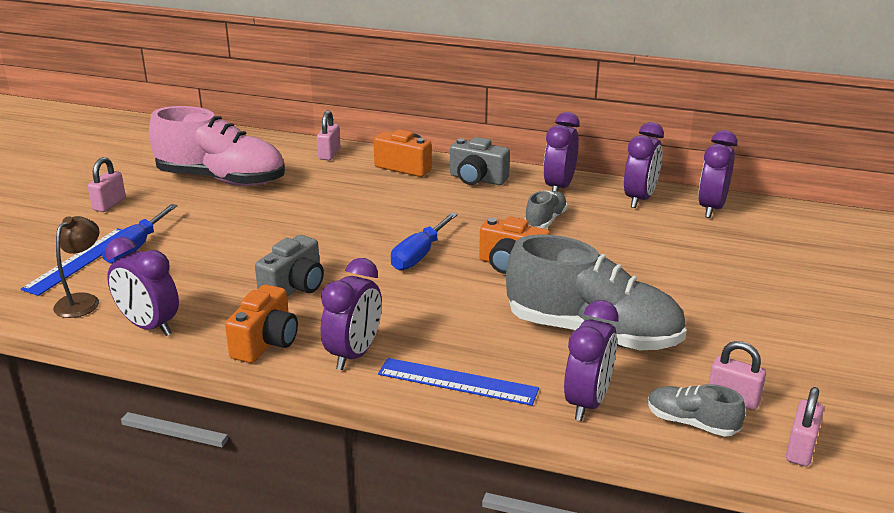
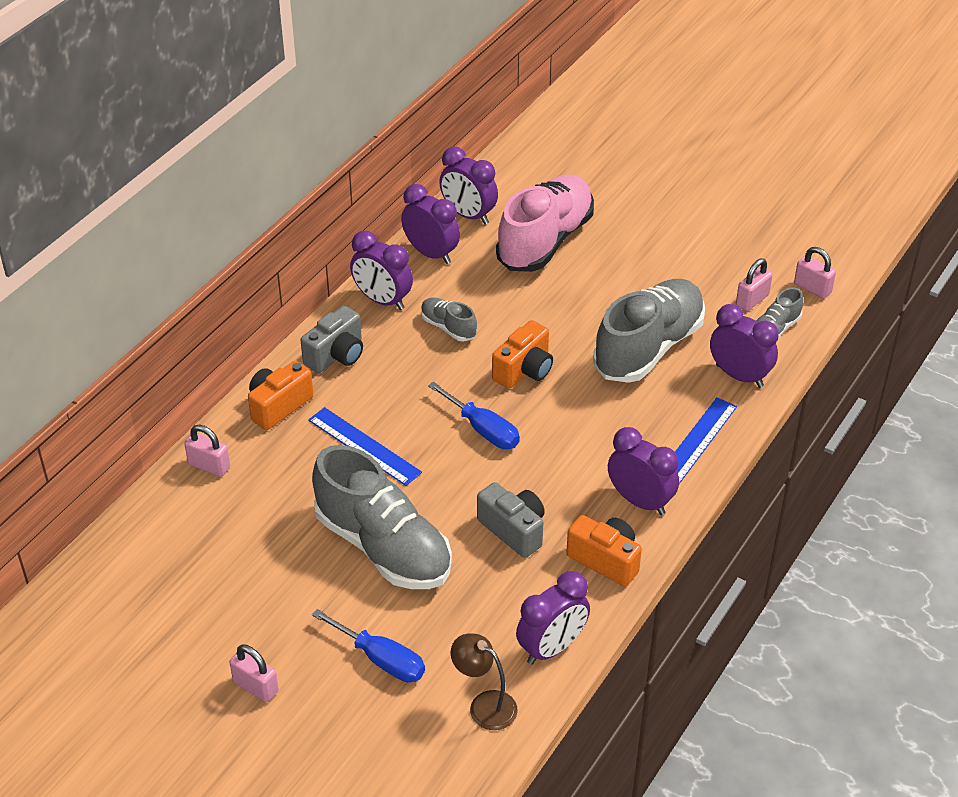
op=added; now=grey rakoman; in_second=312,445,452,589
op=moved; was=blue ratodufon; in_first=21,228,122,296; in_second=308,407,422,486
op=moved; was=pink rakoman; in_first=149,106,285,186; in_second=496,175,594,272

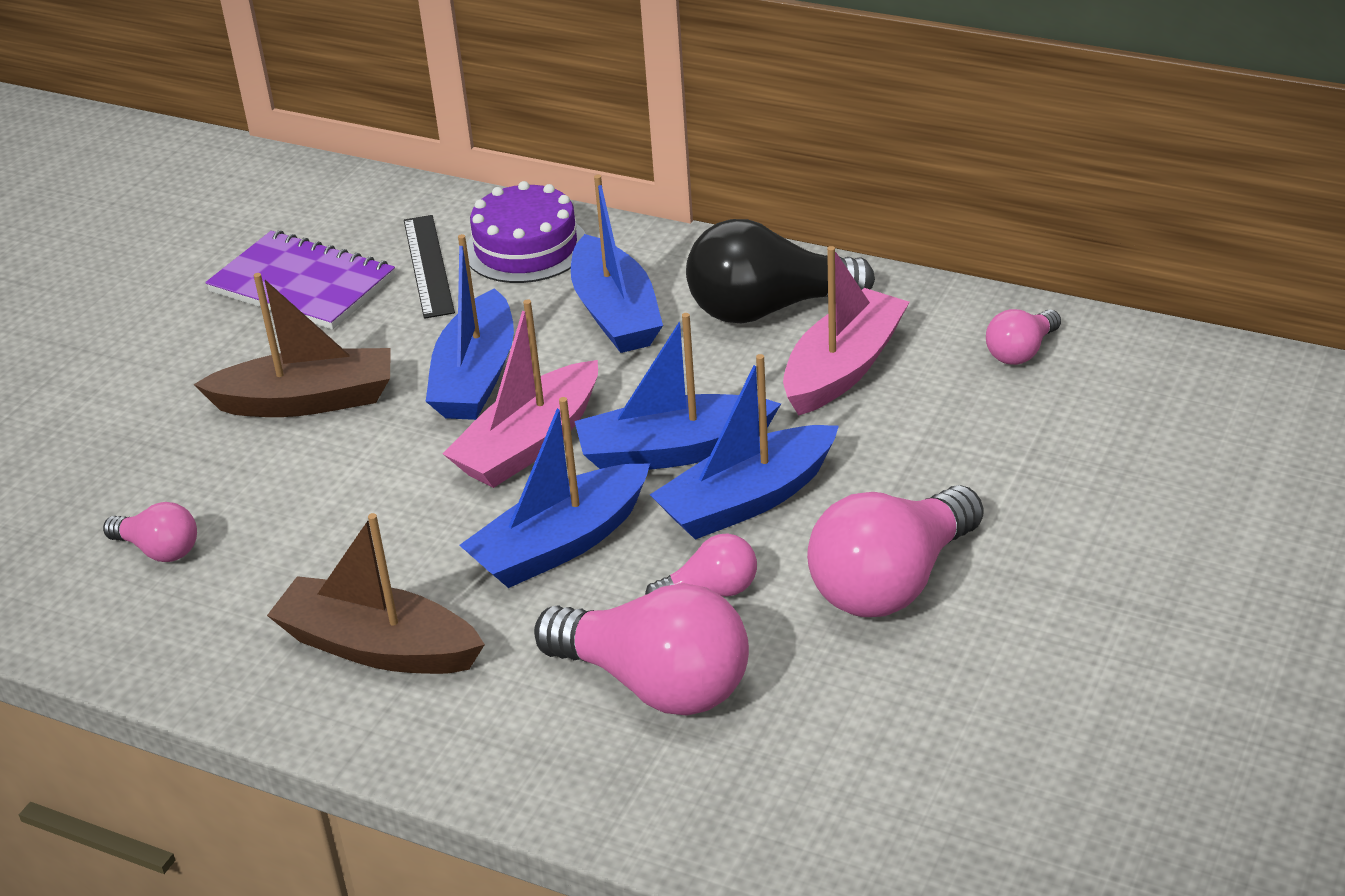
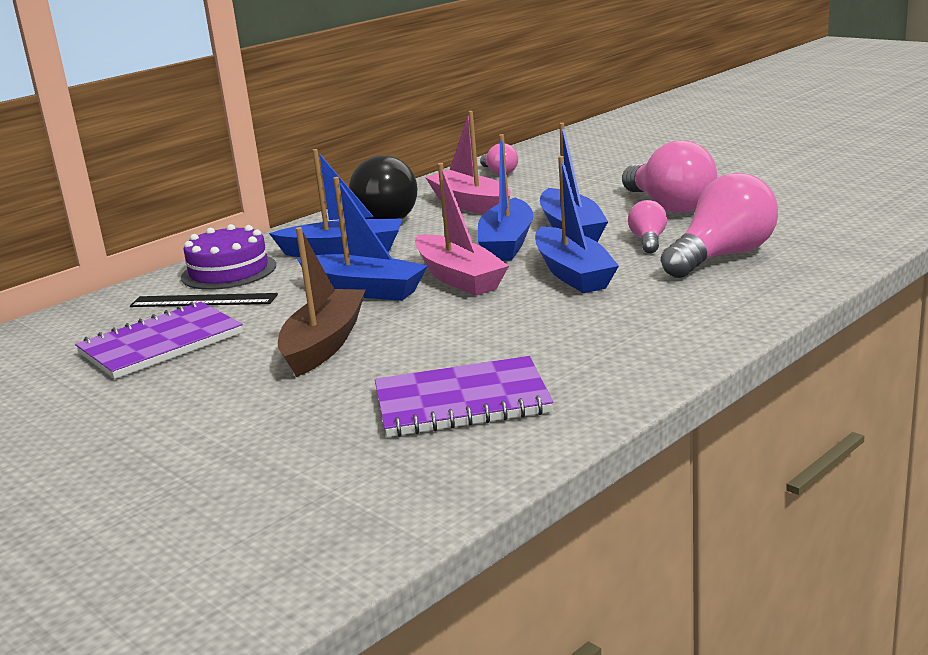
op=removed; was=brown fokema; in_first=267,513,485,674
op=replaced; was=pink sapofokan; now=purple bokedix; in_first=103,502,197,562; in_second=375,356,553,437

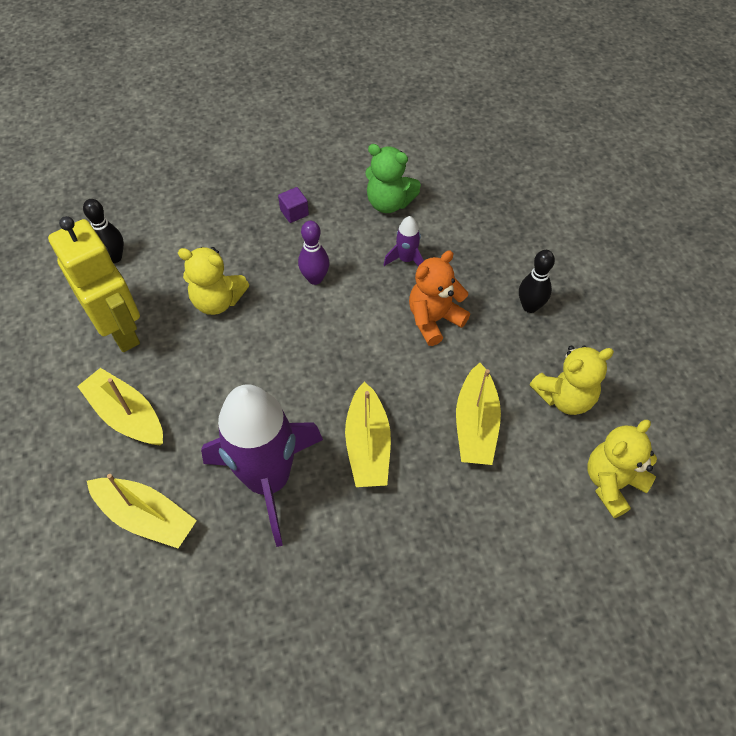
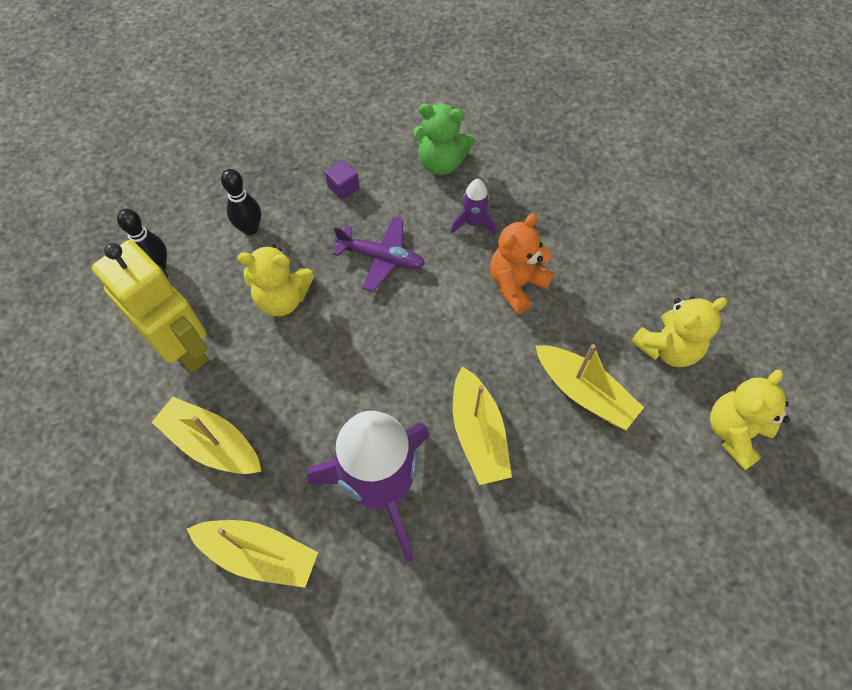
op=moved; was=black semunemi; in_first=519,250,555,313; in_second=221,169,261,235
op=replaced; was=purple semunemi; now=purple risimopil; in_first=298,221,329,285; in_second=333,217,425,292
op=turned; was=yellow fokema; in_first=456,363,501,465; in_second=535,344,644,430; clockwise=-45

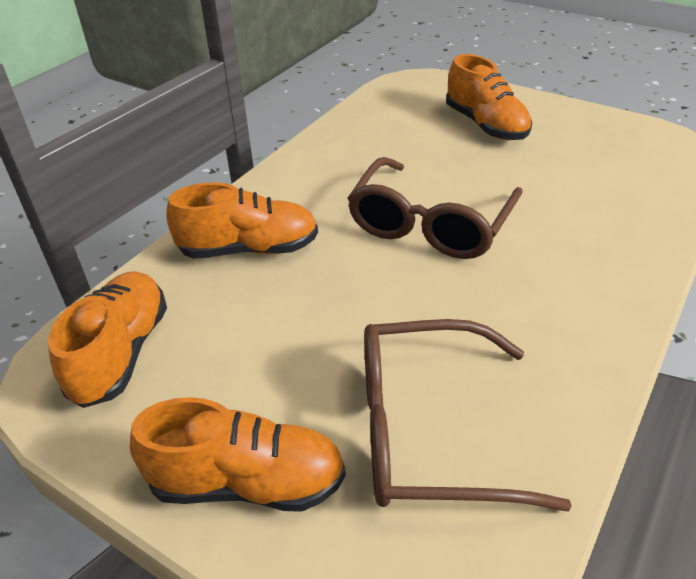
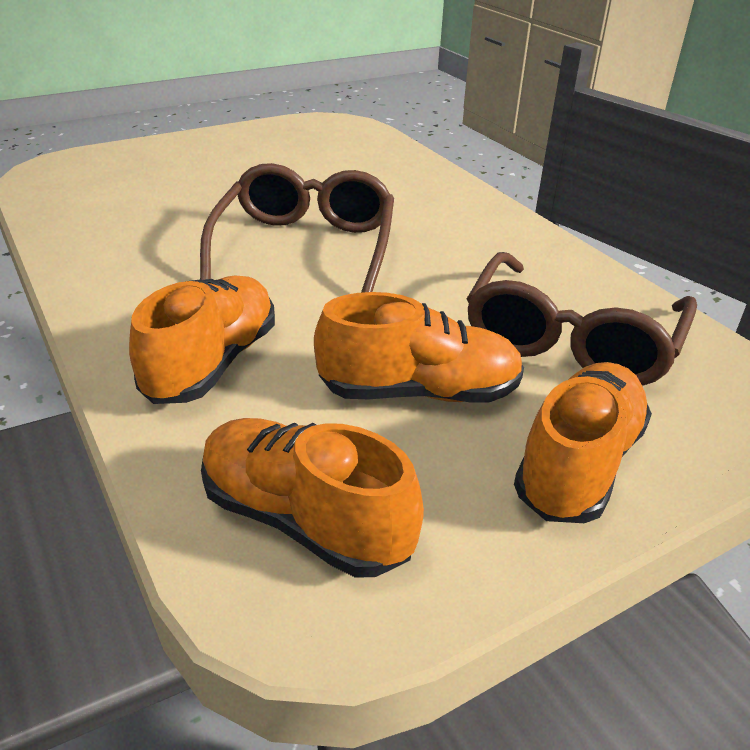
op=moved; was=orange rakoman; in_first=446,54,532,140; in_second=314,292,524,403
op=turned; was=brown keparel; in_first=348,157,523,259; in_second=200,163,394,293; clockwise=-135

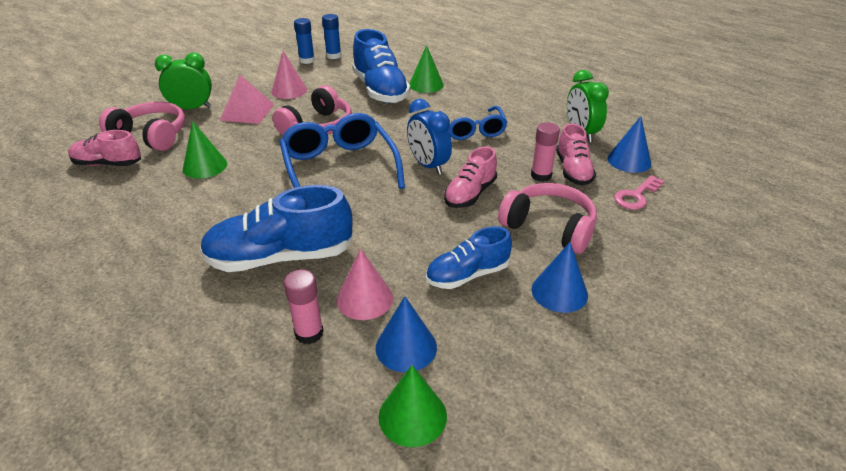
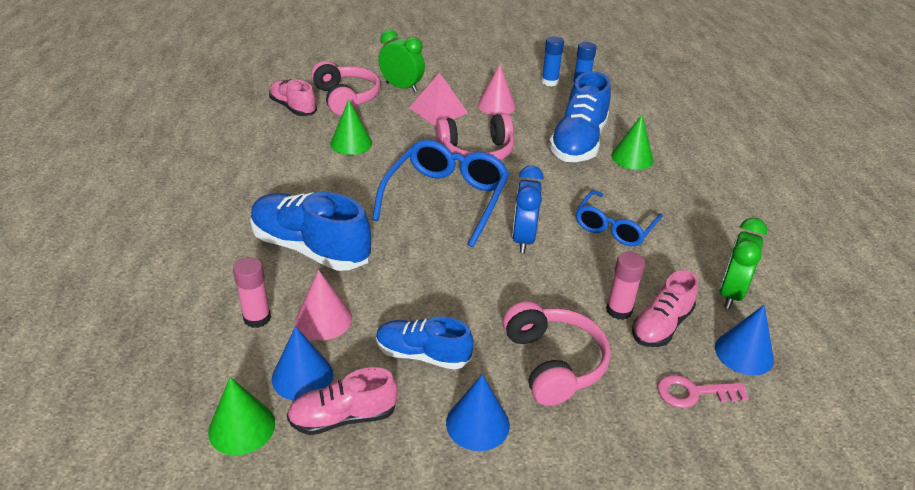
op=moved; was=pink rakoman; in_first=444,146,497,208; in_second=287,367,398,435

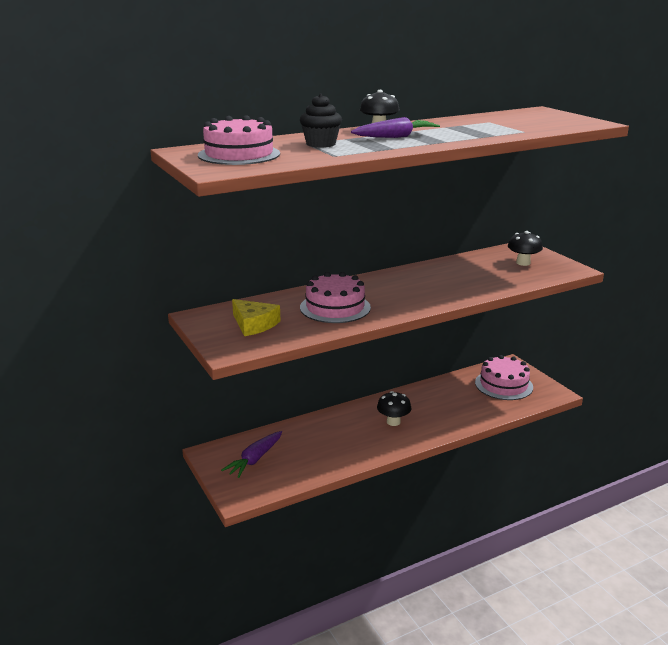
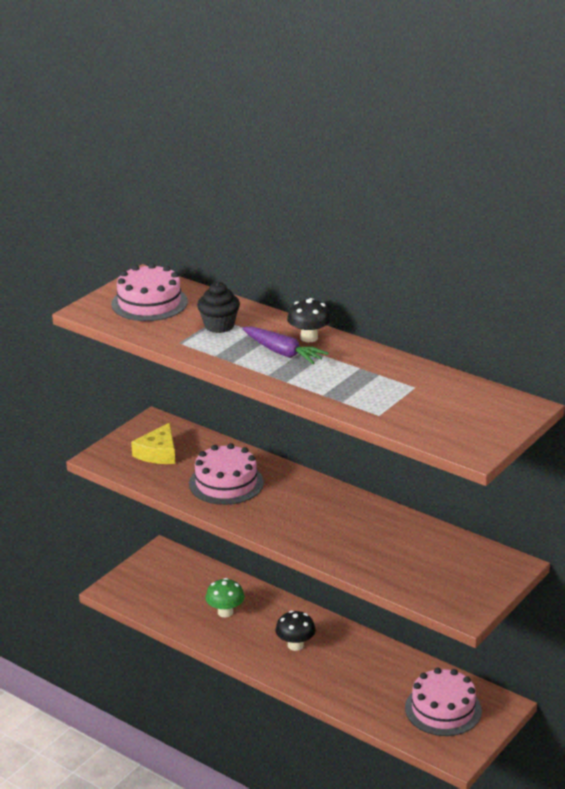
op=removed; was=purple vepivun; in_first=221,431,282,478
op=removed; was=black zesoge; in_first=508,231,543,266
op=added; now=green zesoge; in_second=205,578,245,617

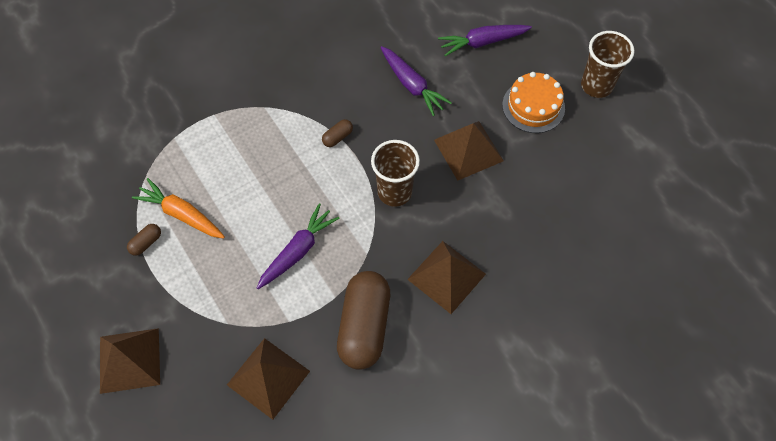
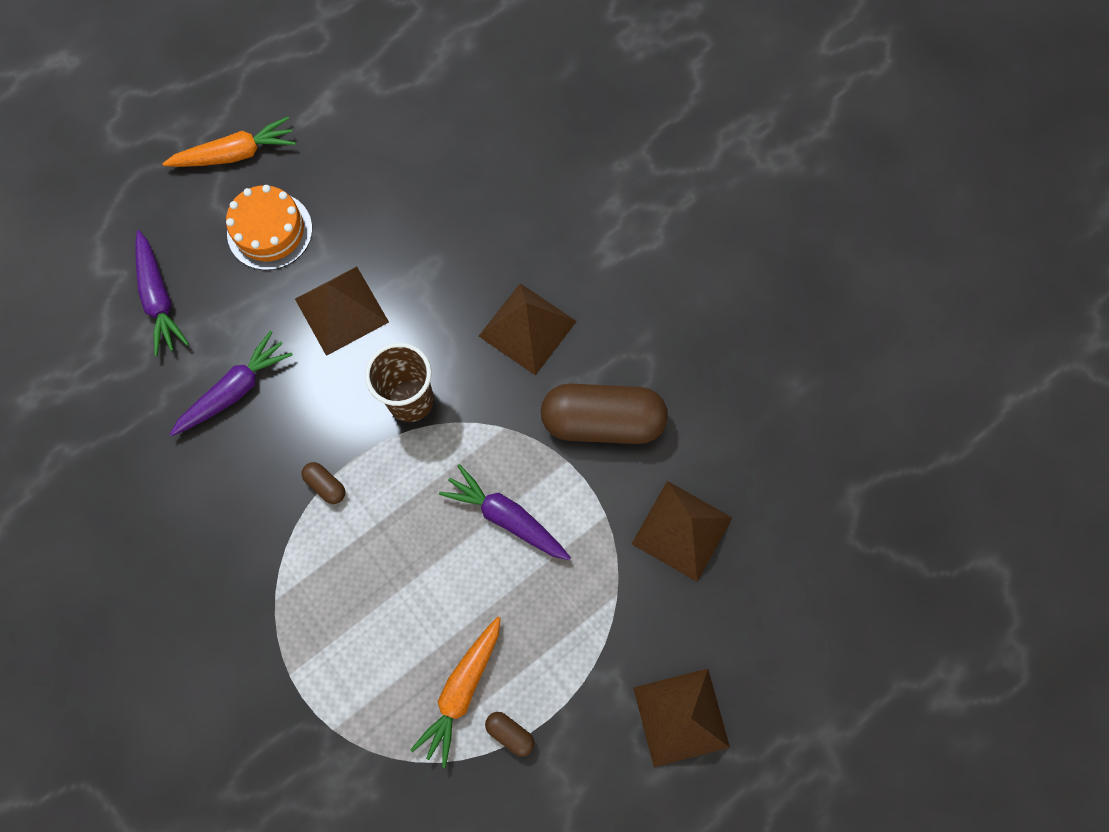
op=replaced; was=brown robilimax; now=orange vepivun; in_first=581,31,635,98; in_second=162,117,296,167

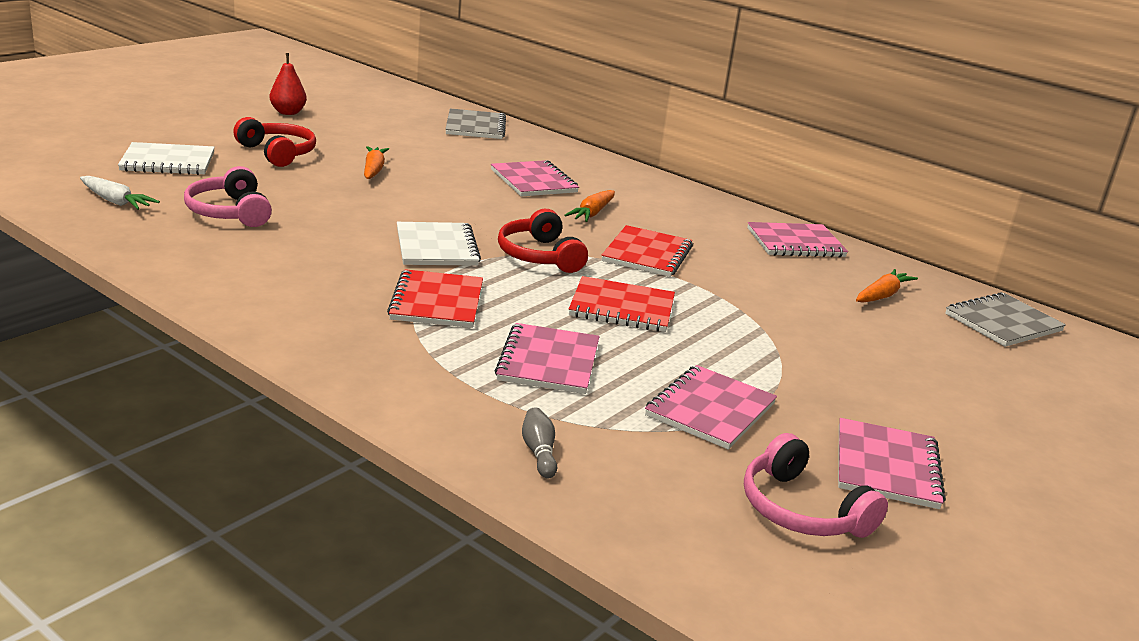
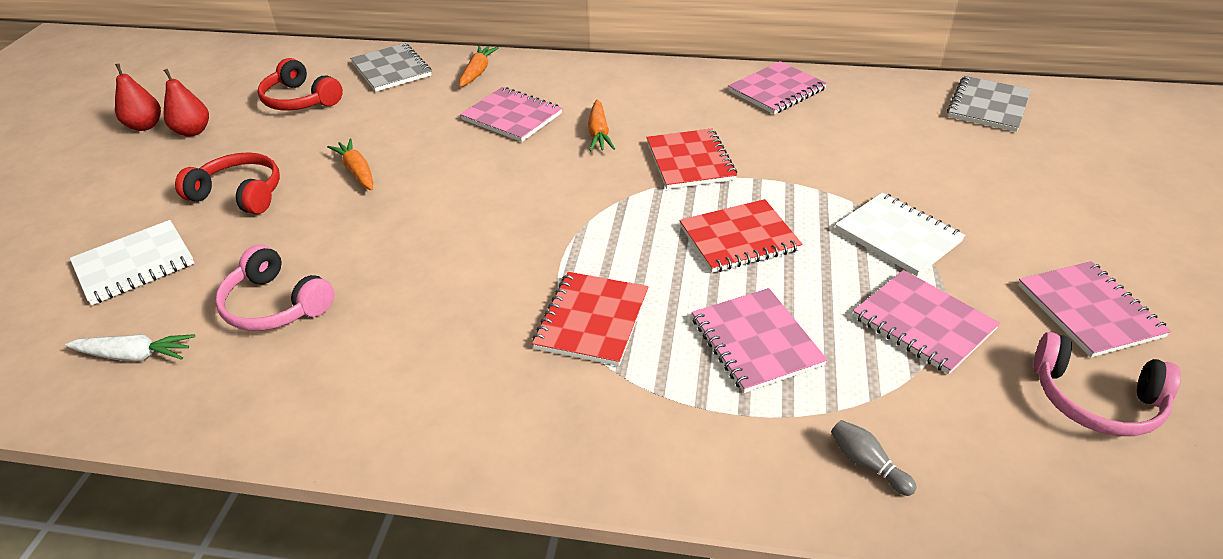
op=added; now=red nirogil; in_second=115,63,161,131
op=moved; was=white bokedix; in_first=397,222,481,266; in_second=835,192,966,276
op=moved; was=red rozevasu; in_first=498,209,588,273; in_second=257,58,343,110
op=moved; was=orange vepivun; in_first=856,269,918,303; in_second=459,45,499,87
op=turned; was=red bokedix; in_first=387,269,483,328; in_second=532,272,649,366; clockwise=45
op=turned; was=pink bokedix; in_first=645,365,777,450; in_second=853,270,1000,375; clockwise=-45

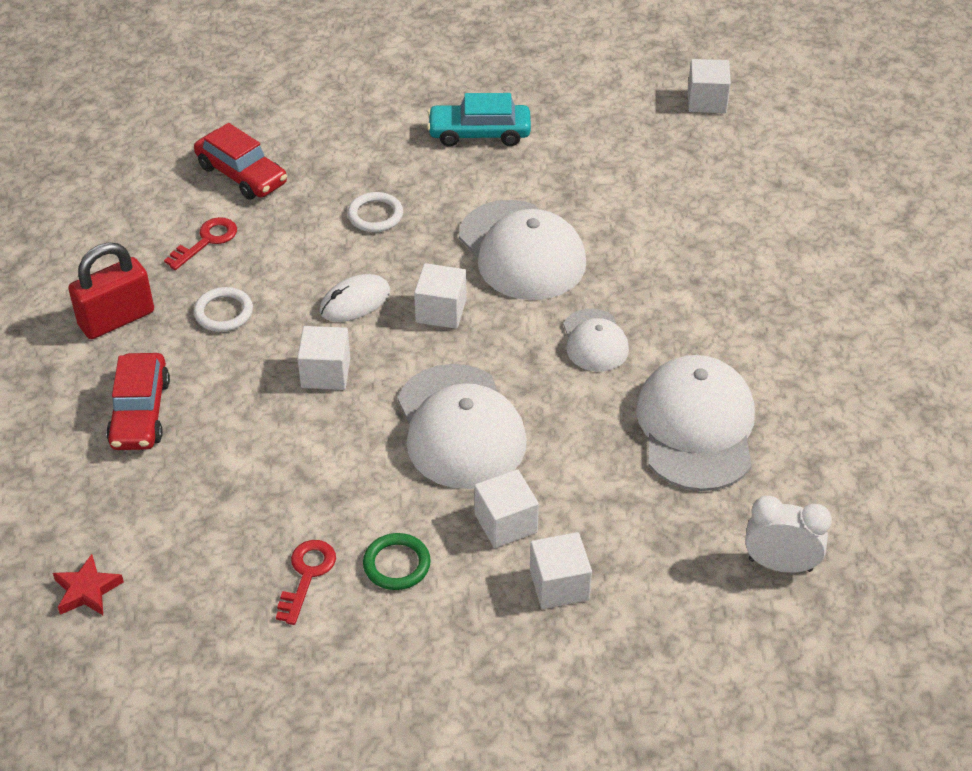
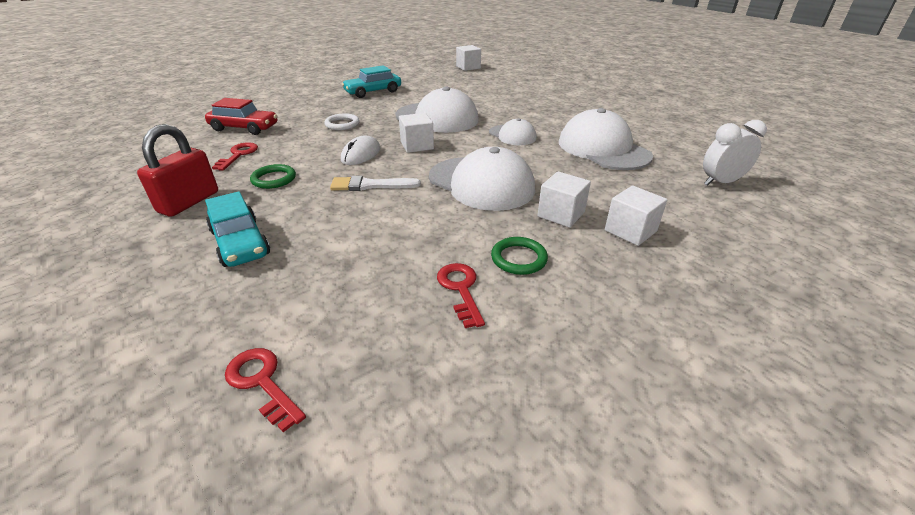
op=replaced; was=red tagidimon; now=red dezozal; in_first=53,554,124,615; in_second=225,348,306,432
op=replaced; was=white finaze; now=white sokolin; in_first=297,326,350,390; in_second=330,176,421,191
op=recoloured; was=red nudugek; now=turquoise nudugek; in_first=106,353,170,450; in_second=205,191,270,267
op=recoloured; was=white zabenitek; now=green zabenitek; in_first=194,287,253,332; in_second=250,164,296,189

